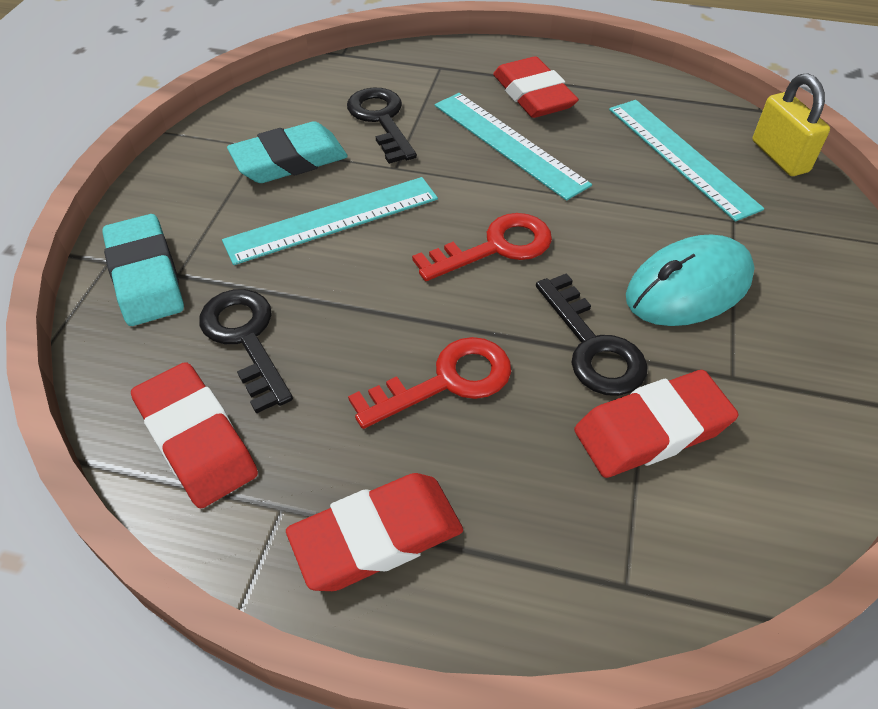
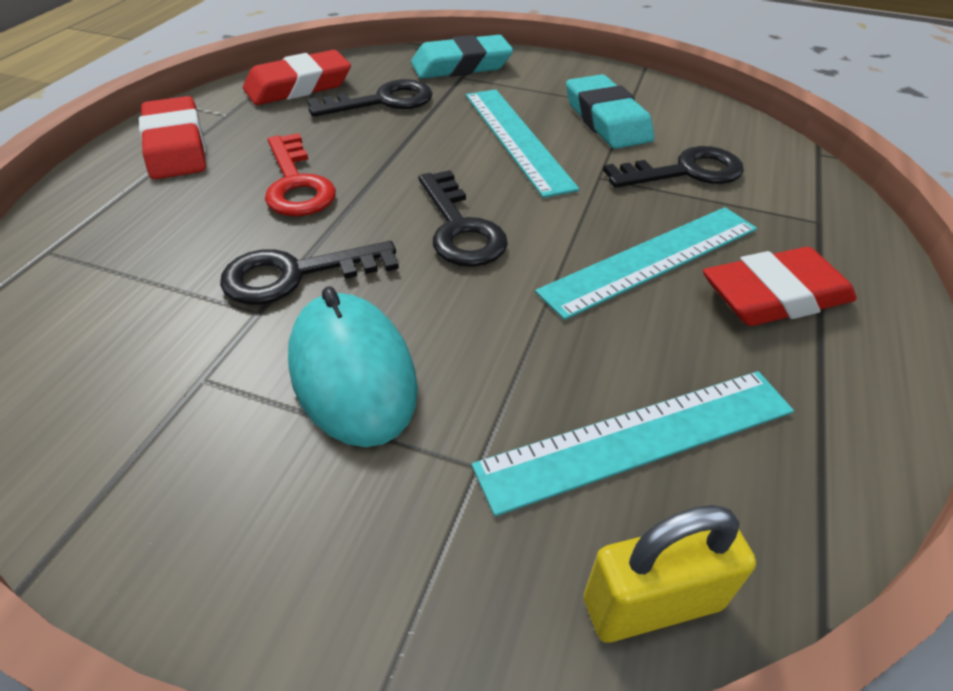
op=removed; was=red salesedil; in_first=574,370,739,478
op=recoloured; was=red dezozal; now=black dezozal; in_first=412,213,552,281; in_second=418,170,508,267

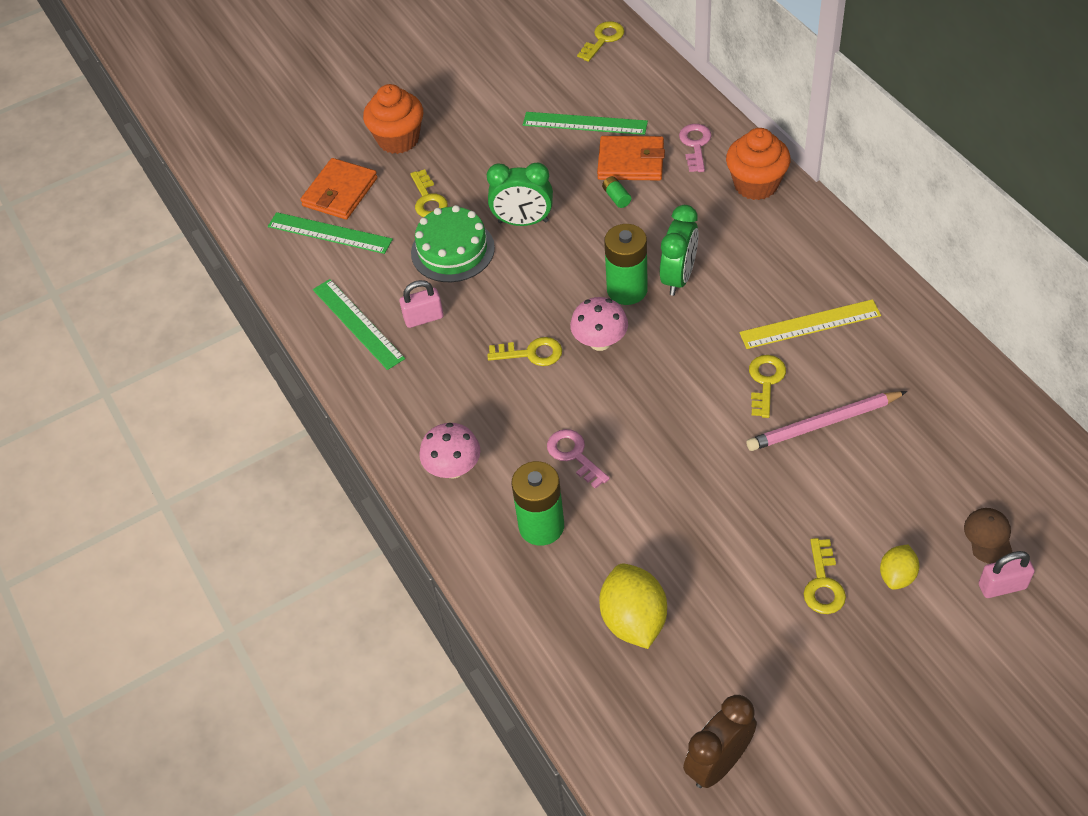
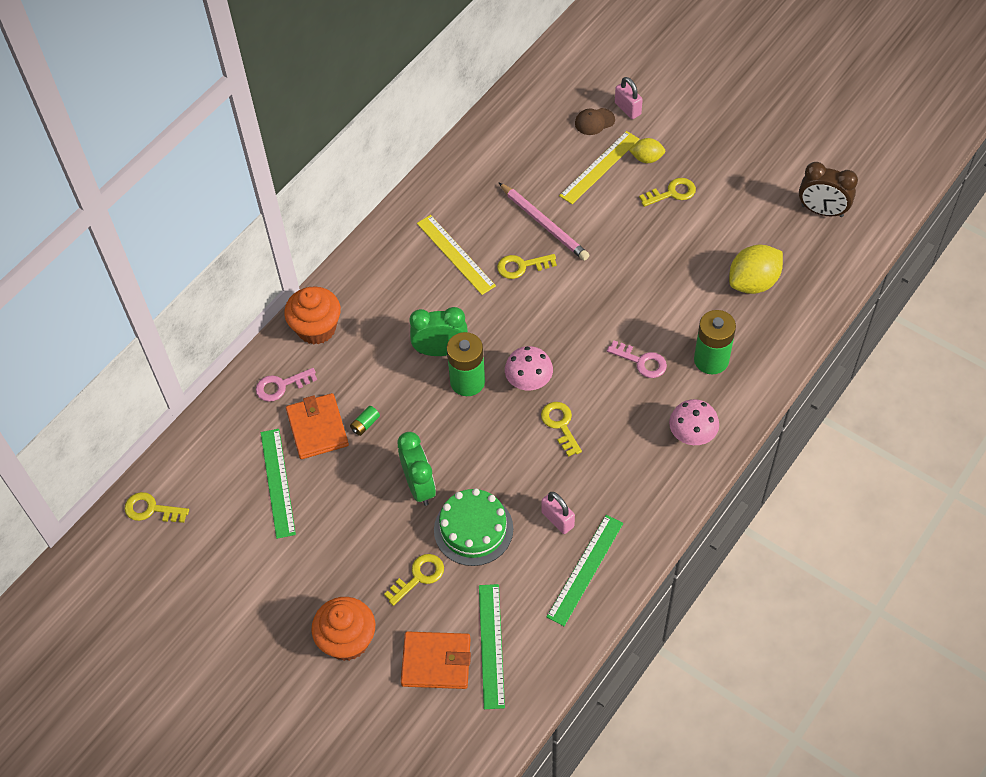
op=added; now=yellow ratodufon; in_second=559,131,640,204
op=turned; was=pink dezozal; in_first=547,429,610,489; in_second=607,340,667,378; clockwise=-90

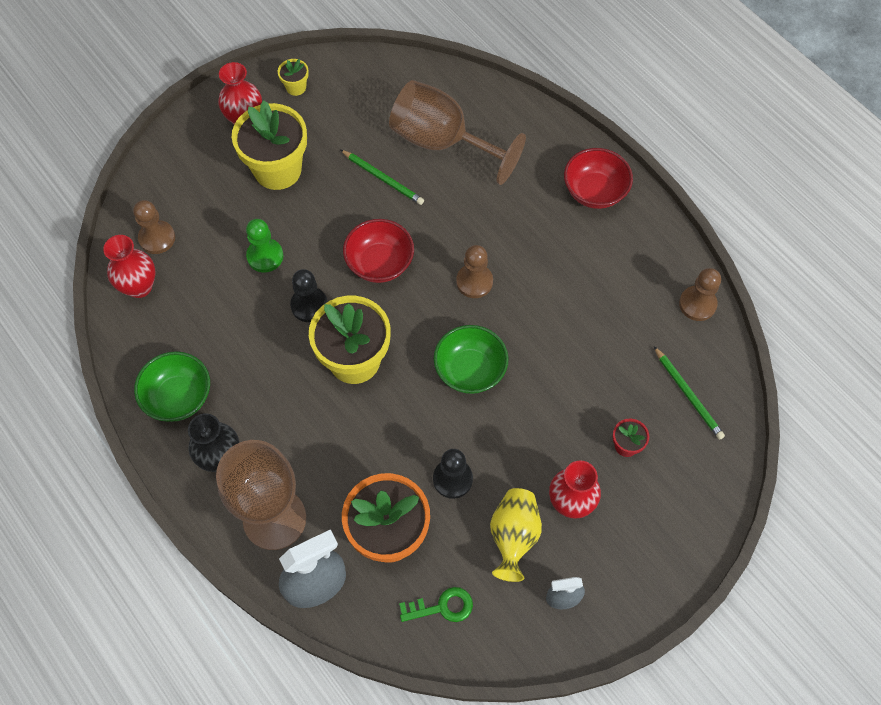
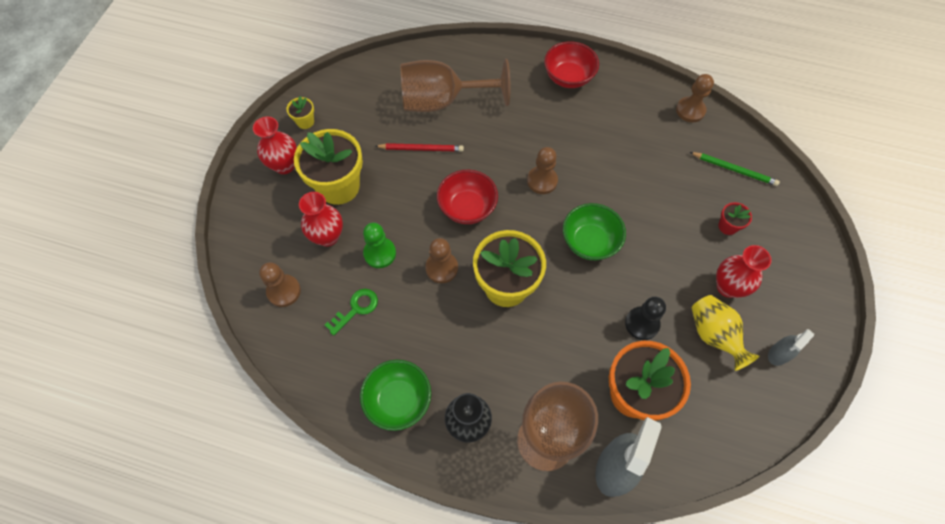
op=moved; was=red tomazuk; in_first=103,235,156,298; in_second=299,192,343,247
op=moved; was=green dezozal; in_first=399,587,473,622; in_second=325,289,378,336
op=recoloured; was=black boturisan; now=brown boturisan; in_first=290,269,328,322; in_second=425,238,458,283
op=recoloured; was=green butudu; now=red butudu; in_first=341,150,424,205; in_second=375,143,464,152

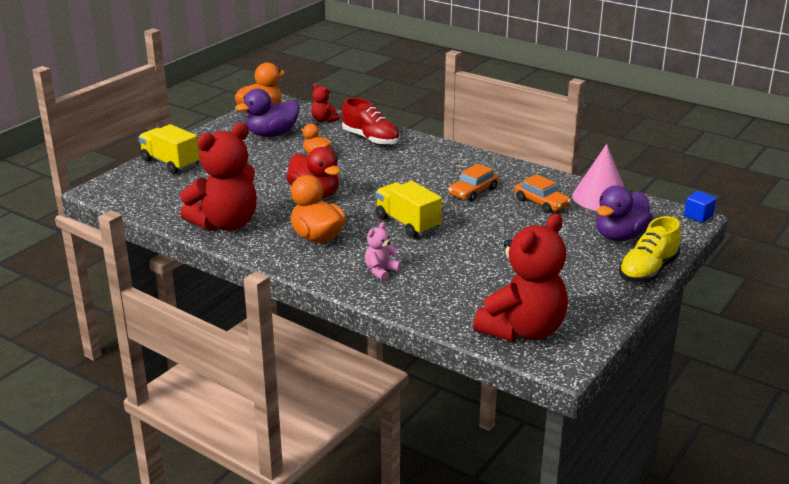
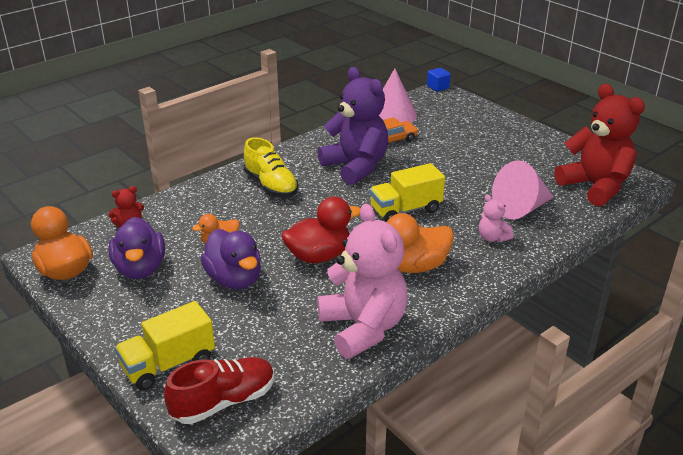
op=added; now=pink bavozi; in_second=492,161,553,220
op=moved; was=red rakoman; in_first=342,98,400,146; in_second=164,357,274,424
op=moved; was=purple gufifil; in_first=596,186,653,241; in_second=201,229,261,289
op=moved; was=yellow rakoman; in_first=619,216,681,283; in_second=243,137,298,198
op=replaced; was=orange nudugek; now=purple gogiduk; in_first=448,164,499,202; in_second=318,67,388,185
op=recoloured; was=red gogiduk; now=pink gogiduk; in_first=180,123,257,231; in_second=317,204,408,359

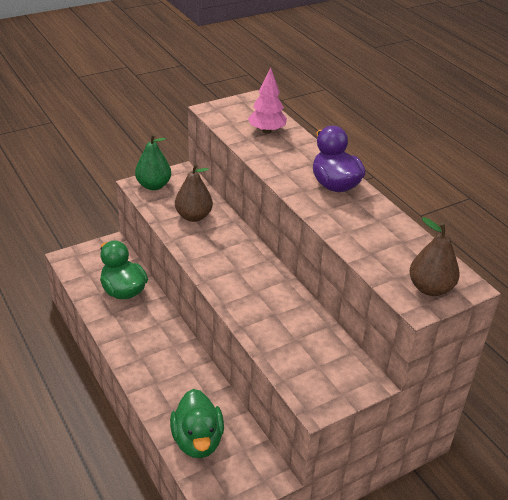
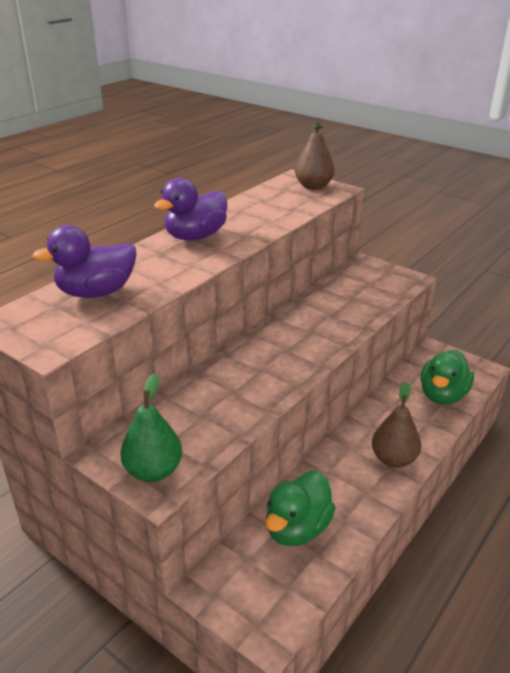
op=moved; was=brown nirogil; in_first=175,164,213,222; in_second=372,382,421,468
op=replaced; was=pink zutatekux; now=purple gufifil; in_first=248,68,287,133; in_second=32,225,136,298
op=turned; was=green gufifil; in_first=170,389,224,458; in_second=421,350,474,405; clockwise=150

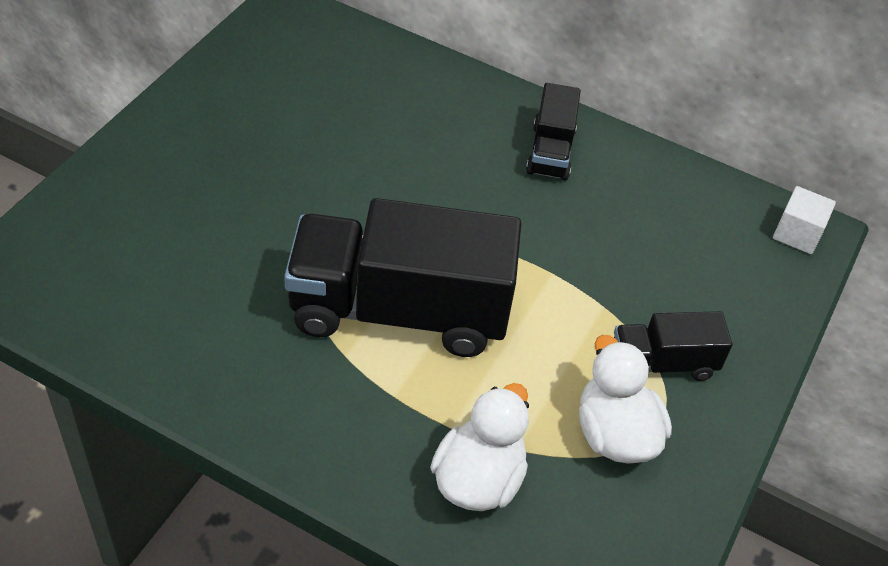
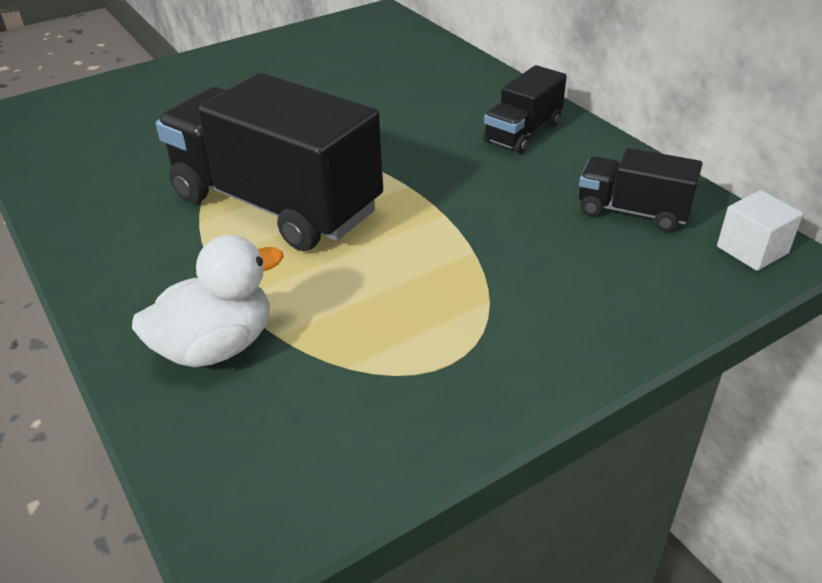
op=removed; was=white gufifil; in_first=579,335,672,464
op=moved; was=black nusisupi; in_first=614,311,732,381; in_second=579,148,702,232

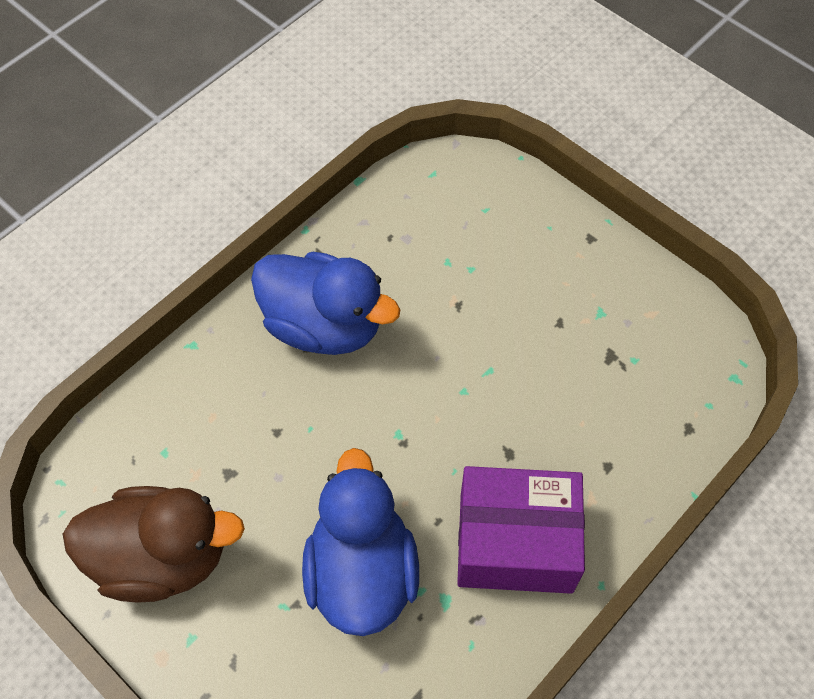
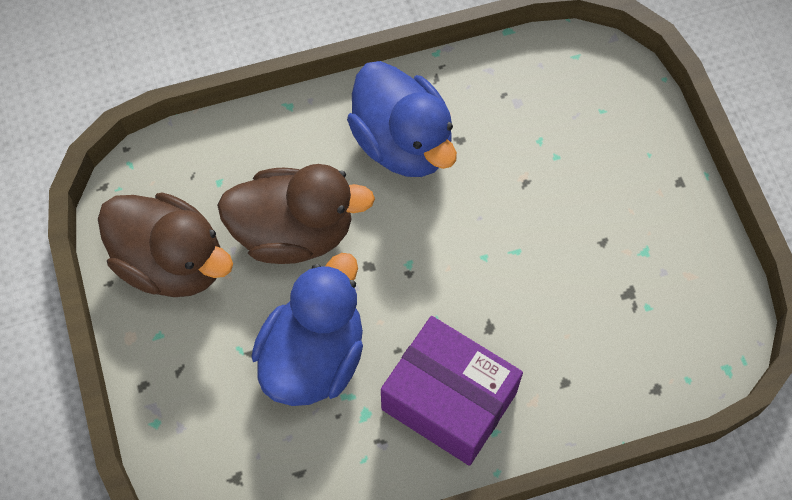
op=added; now=brown gufifil; in_second=217,164,375,264

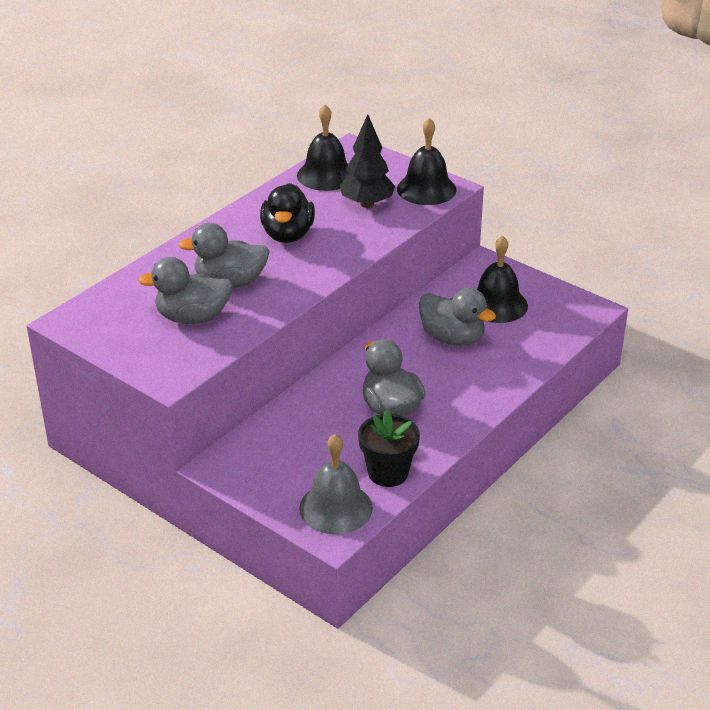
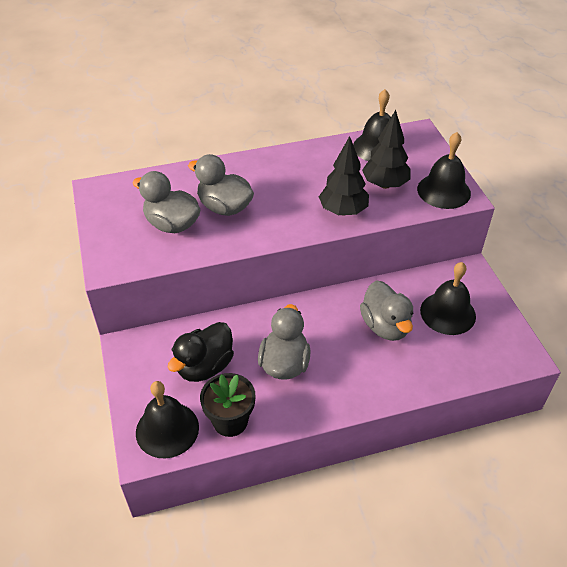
op=added; now=black zutatekux; in_second=319,136,369,215
op=moved; was=black gufifil; in_first=260,183,315,243; in_second=167,322,234,382
op=recoloured; was=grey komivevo; now=black komivevo; in_first=299,434,373,534; in_second=136,381,199,458

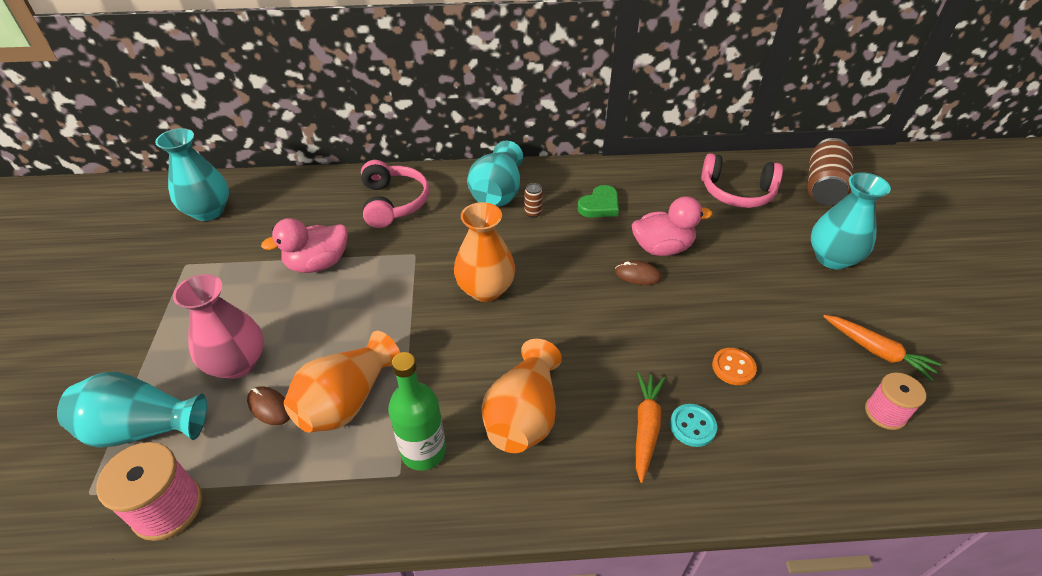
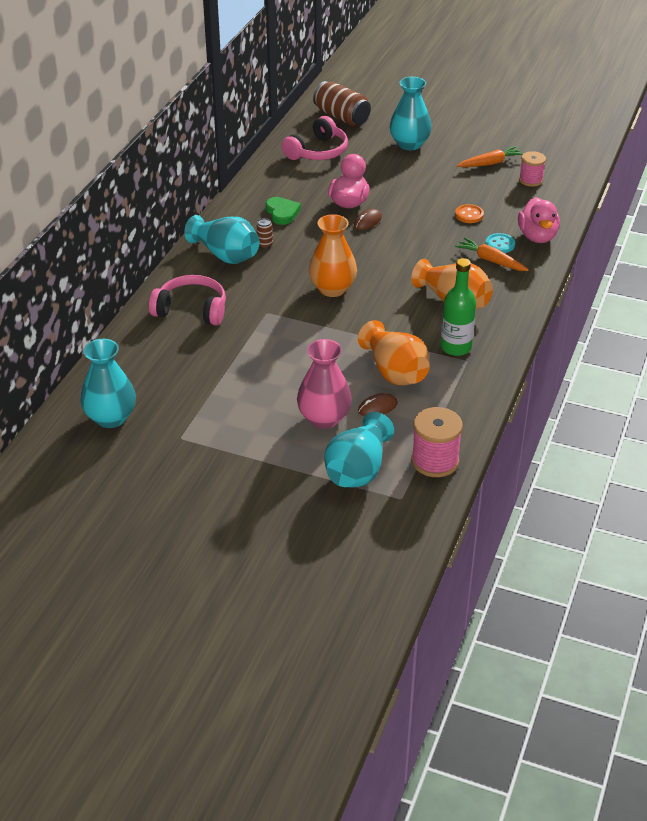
op=moved; was=pink gufifil; in_first=261,218,348,273; in_second=518,197,560,243

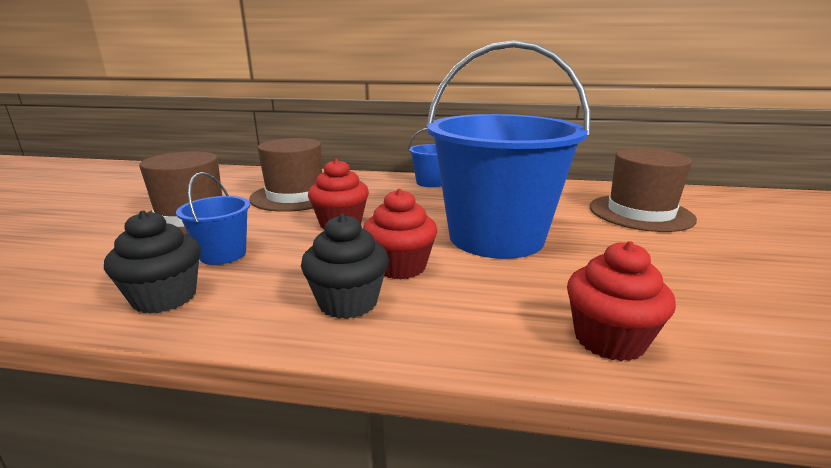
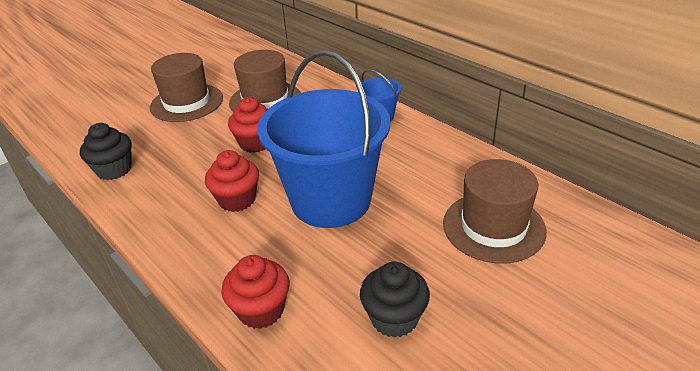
op=removed; was=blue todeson; in_first=176,172,250,265
op=moved; was=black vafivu; in_first=301,214,389,319; in_second=360,262,430,338

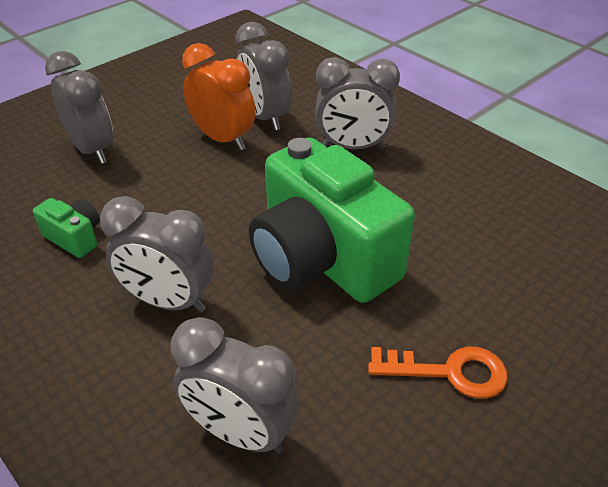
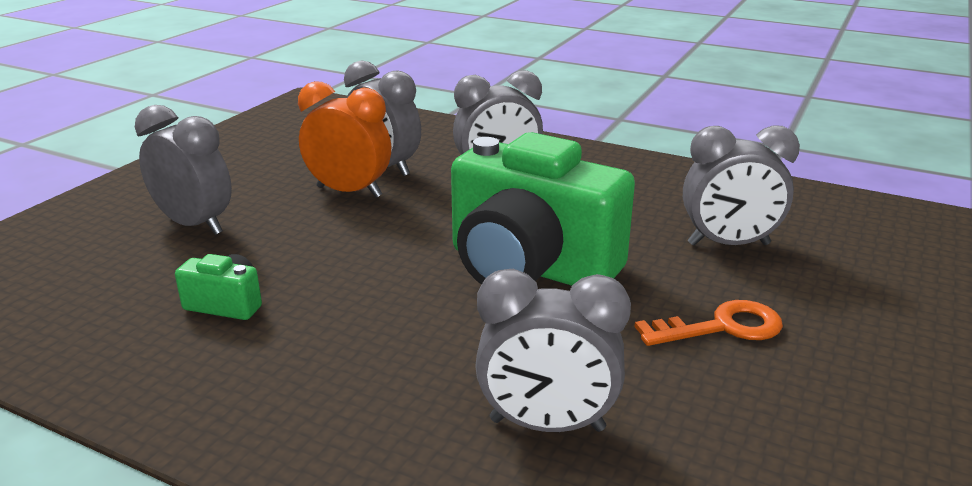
op=moved; was=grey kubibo; in_first=100,196,214,312; in_second=683,125,800,246

